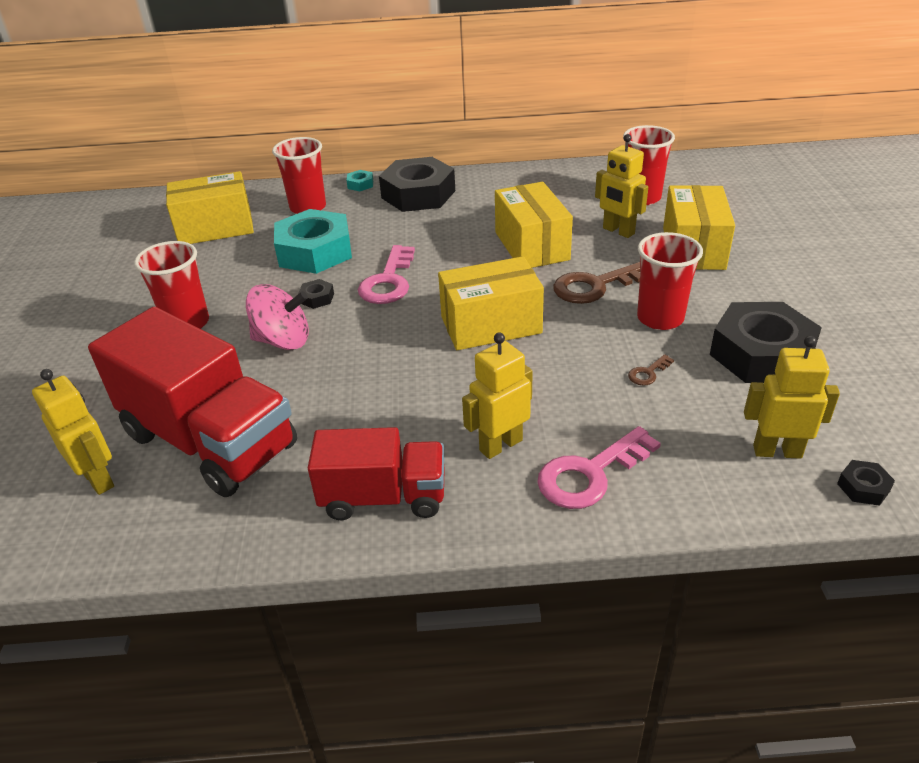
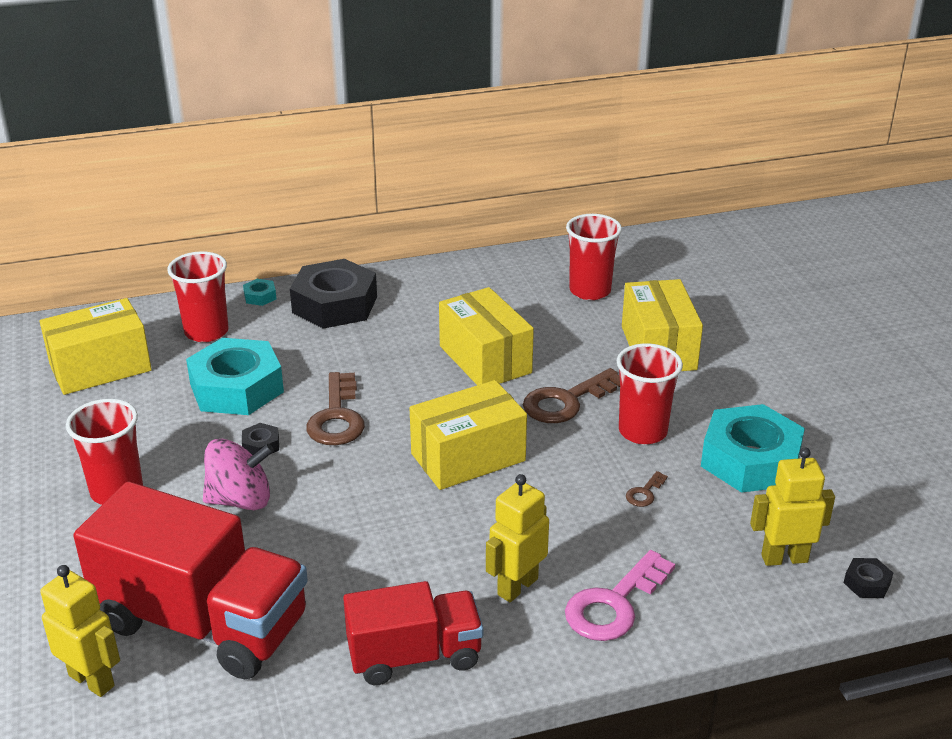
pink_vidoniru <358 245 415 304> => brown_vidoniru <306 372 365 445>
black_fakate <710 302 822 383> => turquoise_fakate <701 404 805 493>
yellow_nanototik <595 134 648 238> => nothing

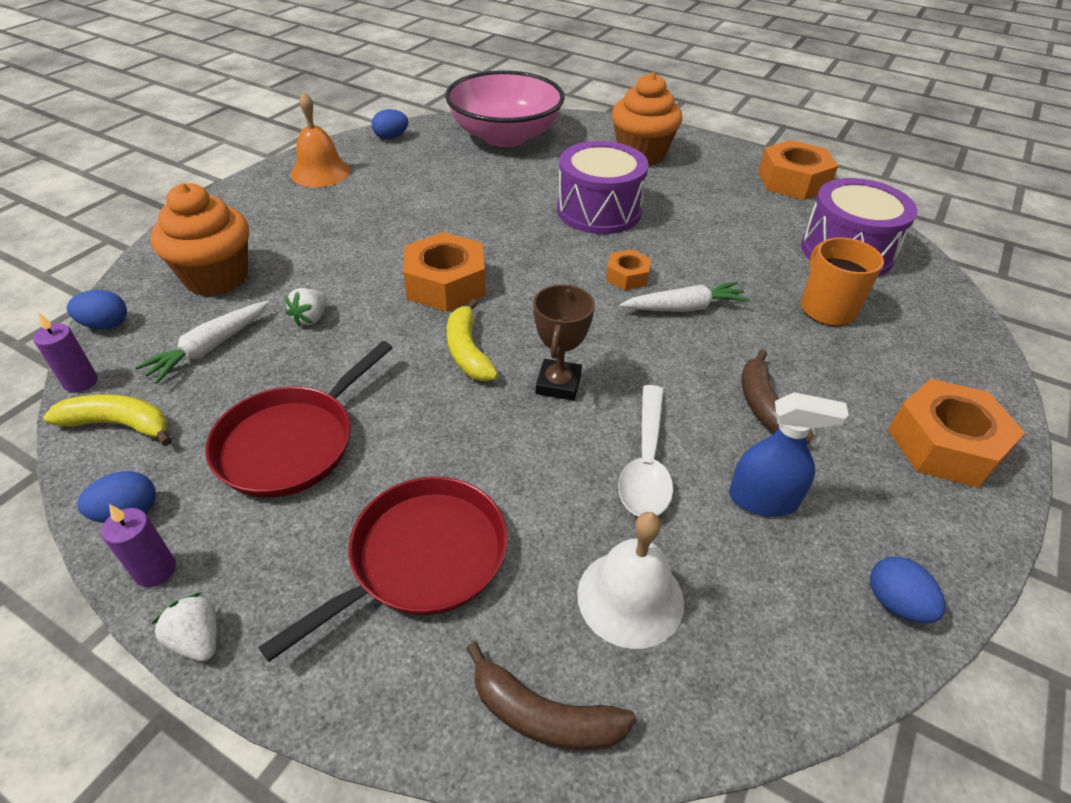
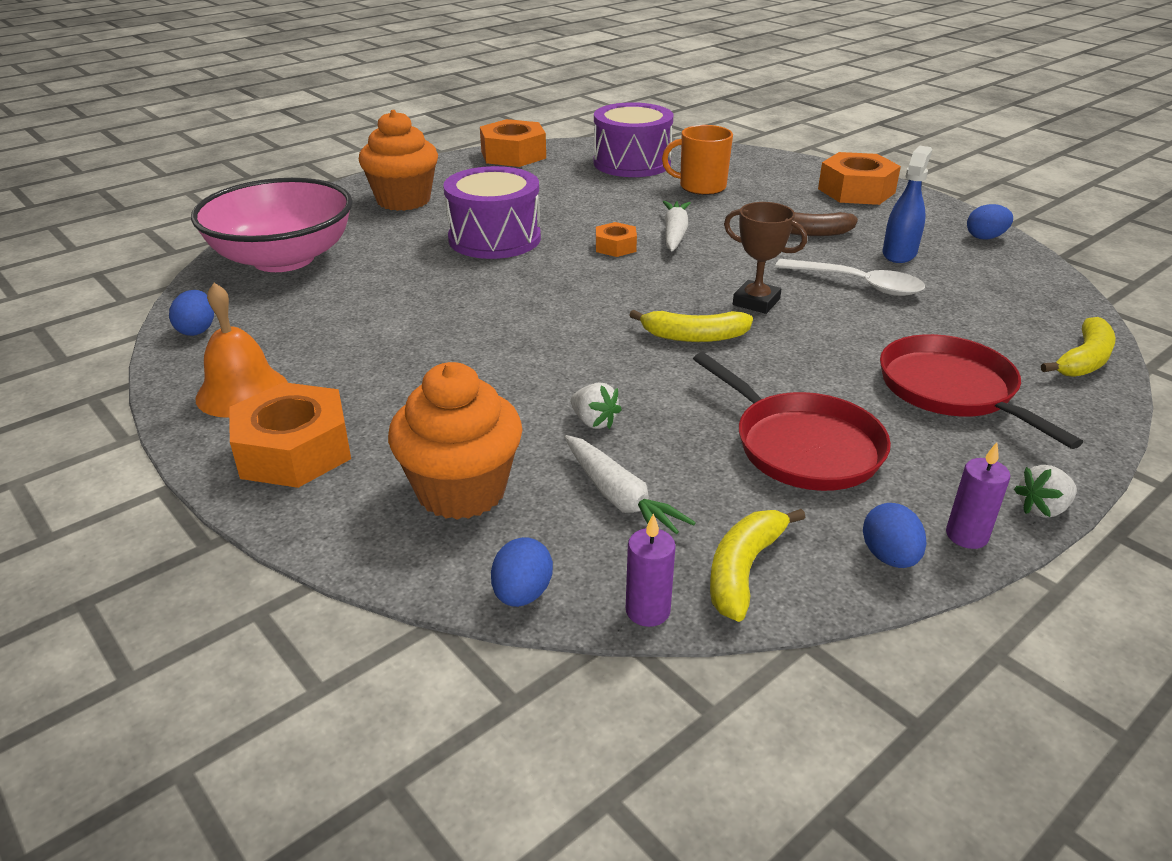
orange_fakate <403 232 486 312> => orange_fakate <230 382 351 488>, relocated
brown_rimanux <466 642 636 750> => yellow_rimanux <1041 317 1116 377>
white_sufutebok <577 512 684 649> => nothing

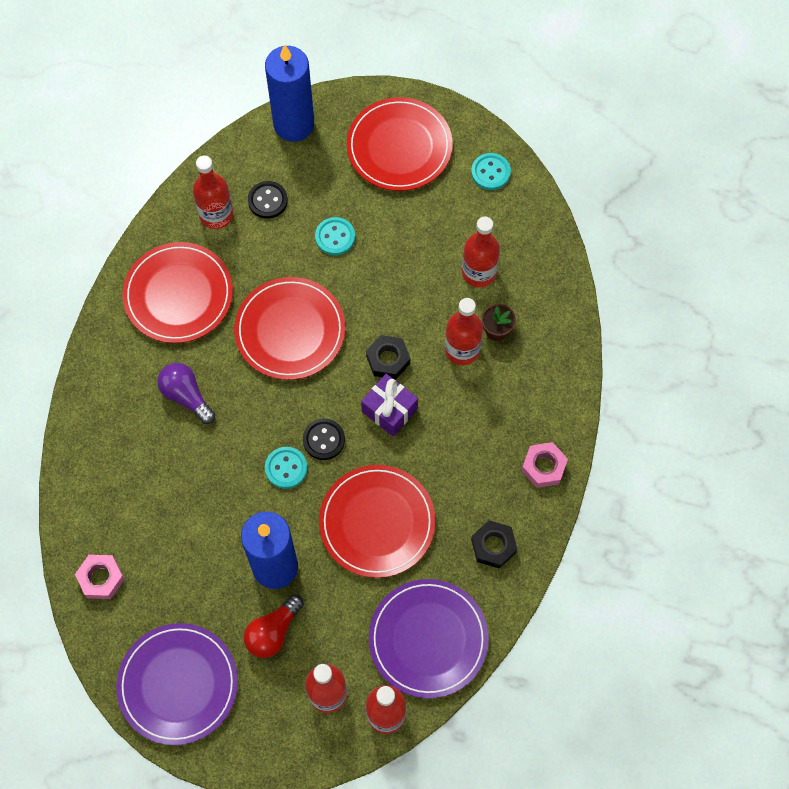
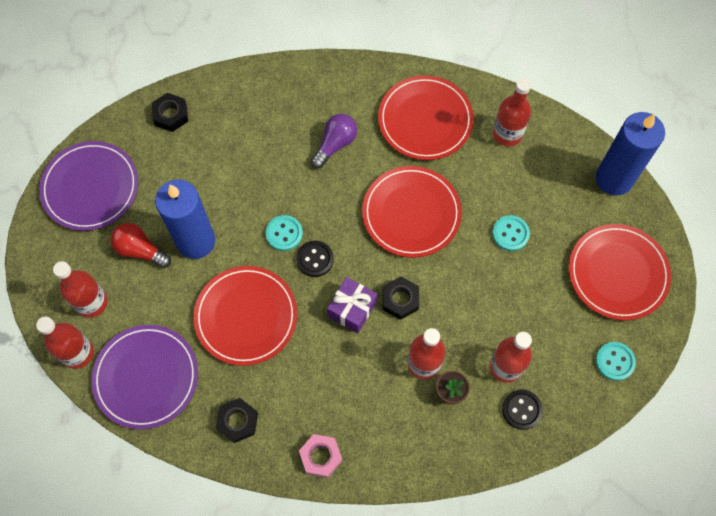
pink_fakate <75 555 125 599> => black_fakate <152 93 188 132>
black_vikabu <248 181 288 219> => black_vikabu <502 389 543 430>, relocated

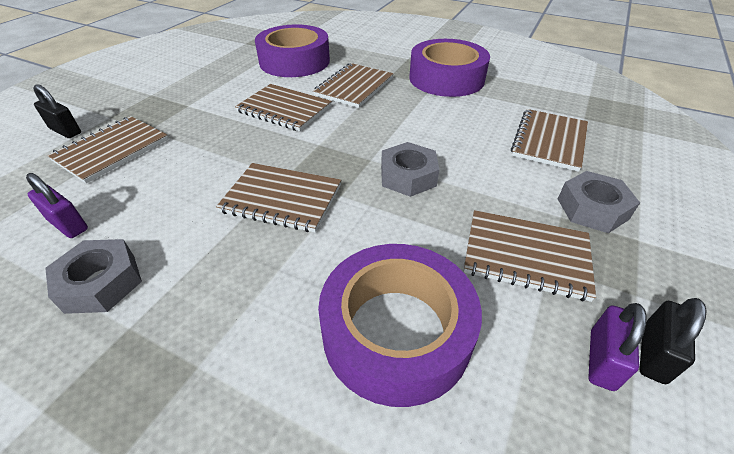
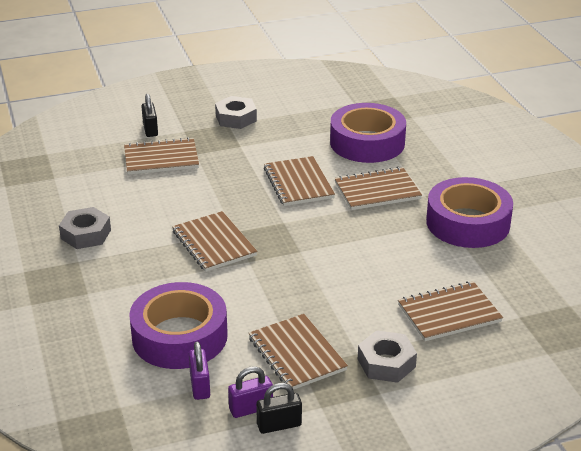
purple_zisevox <26 173 88 238> => purple_zisevox <189 342 210 400>, relocated
grey_fakate <381 142 439 197> => grey_fakate <215 96 257 129>, relocated

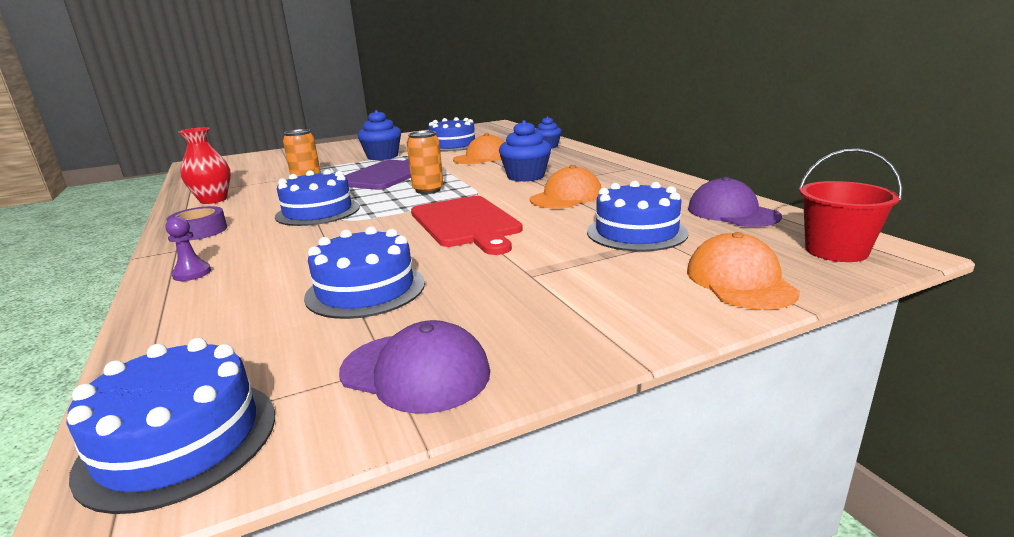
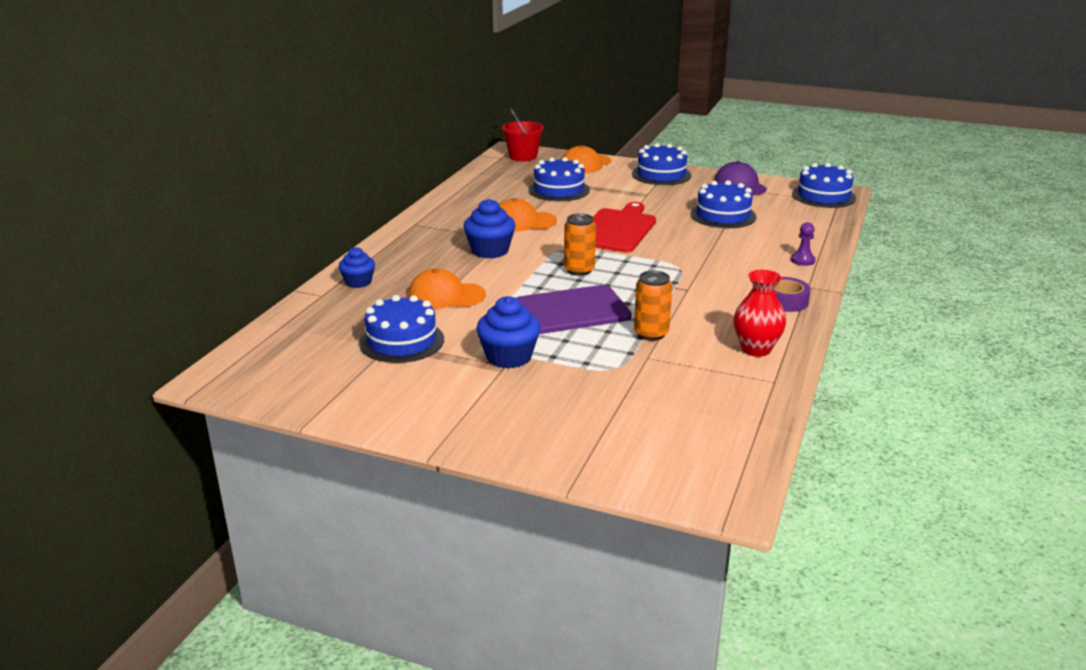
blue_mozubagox <275 169 360 226> => blue_mozubagox <632 143 691 185>, relocated
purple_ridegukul <688 177 782 227> => nothing

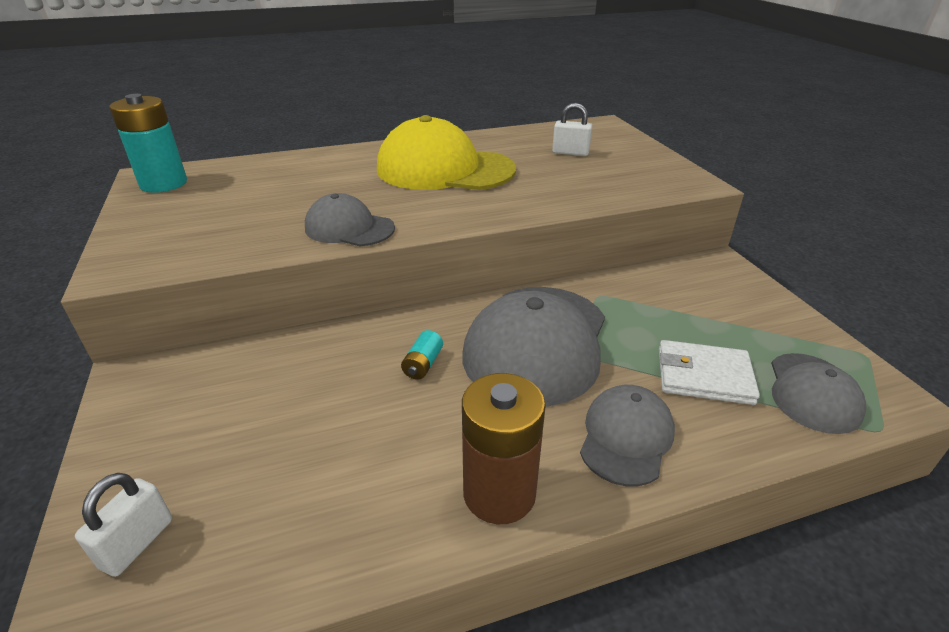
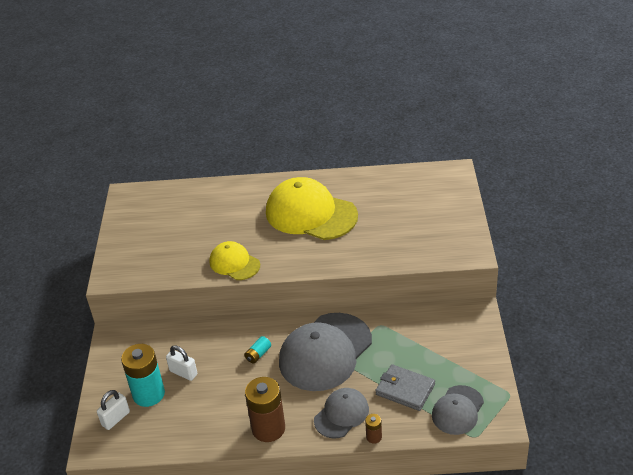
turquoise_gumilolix <109 94 187 193> => turquoise_gumilolix <121 344 165 407>, relocated
white_zisevox <552 103 593 156> => white_zisevox <166 345 197 381>, relocated
grey_ridegukul <305 193 395 246> => yellow_ridegukul <209 241 260 280>
nothing => brown_gumilolix <365 414 382 444>
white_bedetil <659 340 760 405> => grey_bedetil <375 364 435 411>

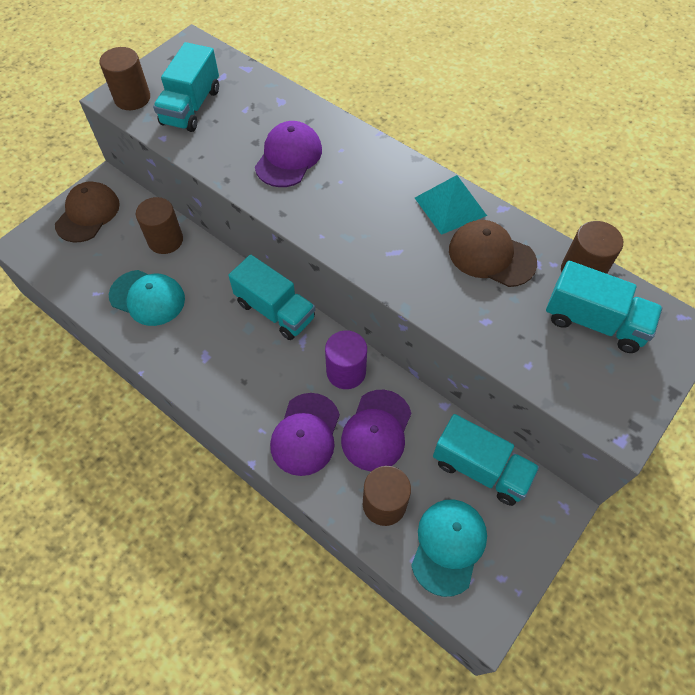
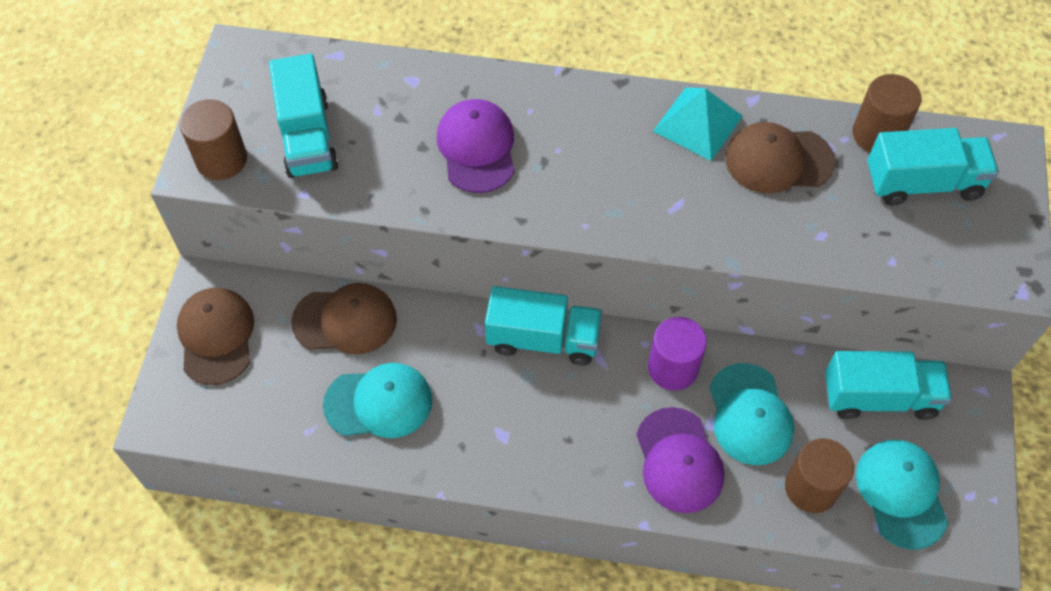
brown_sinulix <136 197 183 254> => brown_ridegukul <291 283 397 355>
purple_ridegukul <341 390 411 471> => turquoise_ridegukul <709 363 794 465>

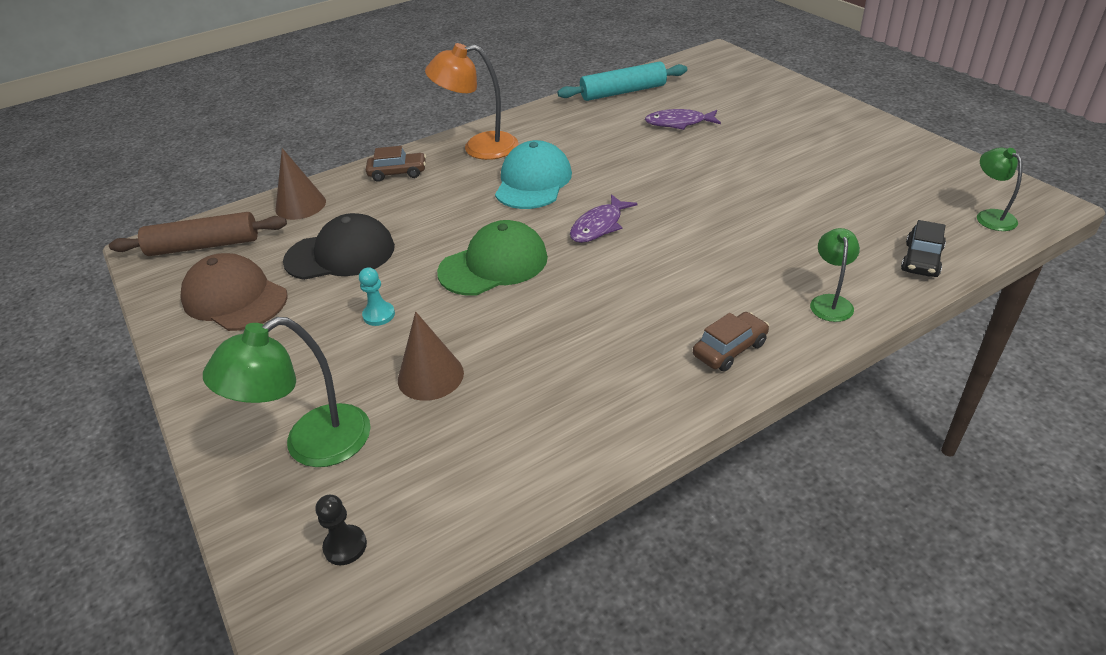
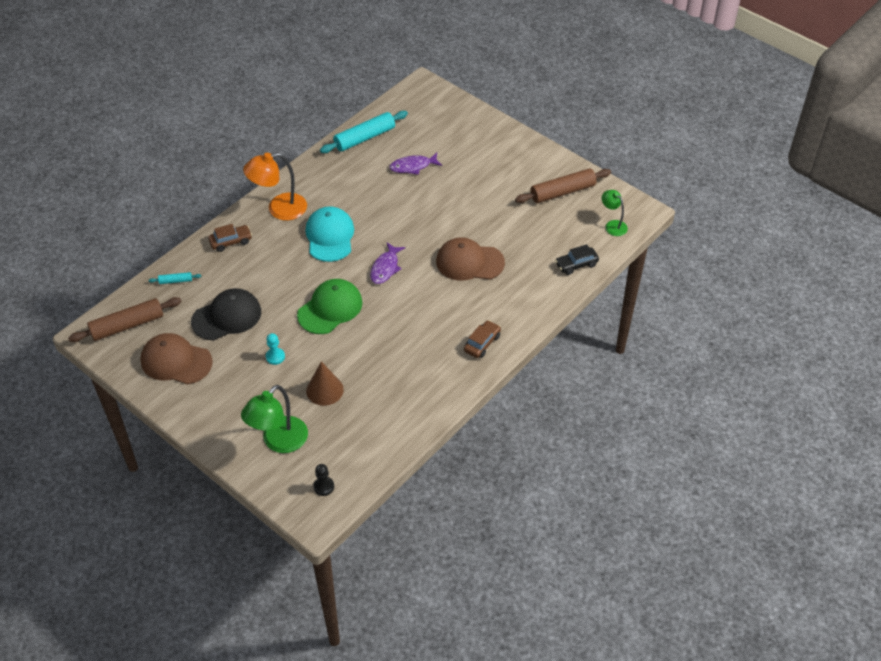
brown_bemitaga <275 148 326 220> => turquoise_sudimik <149 272 201 284>
nothing => brown_ridegukul <436 237 505 281>
nothing => brown_sudimik <515 168 611 203>
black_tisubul <901 220 946 277> => black_tisubul <555 244 599 275>, 60 degrees clockwise
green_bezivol <810 228 860 322> => nothing

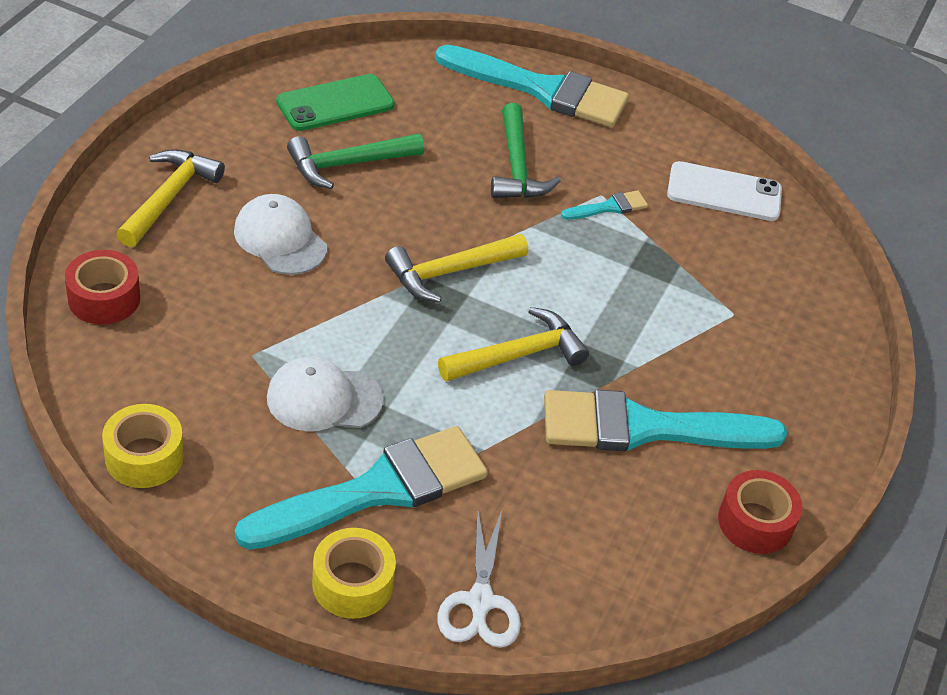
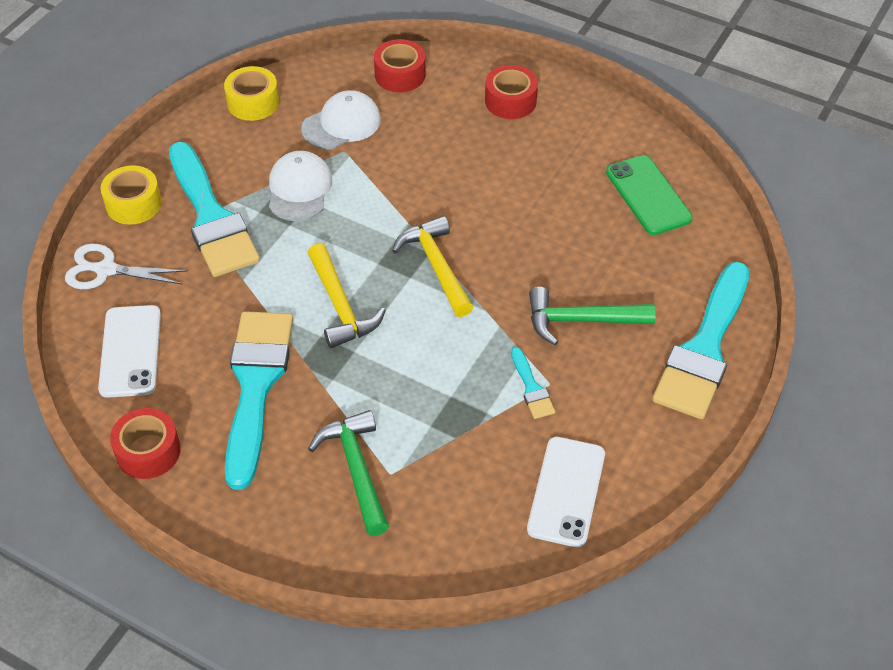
nothing => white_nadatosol <98 305 161 398>
white_ridegukul <234 194 327 275> => white_ridegukul <301 90 381 149>, relocated
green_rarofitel <287 134 424 189> => green_rarofitel <308 410 389 536>, relocated
yellow_rarofitel <116 149 225 247> => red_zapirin <485 65 538 119>

